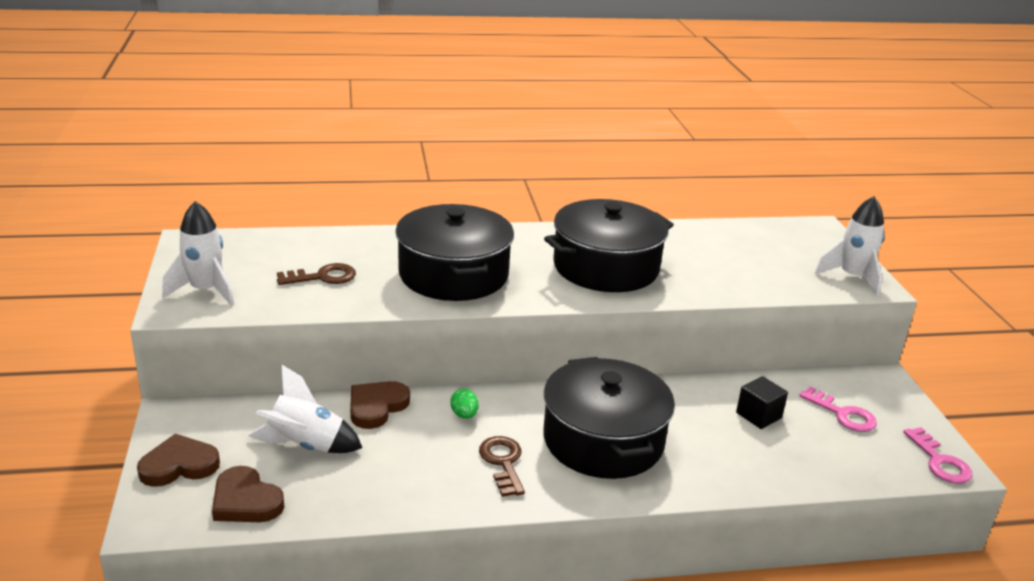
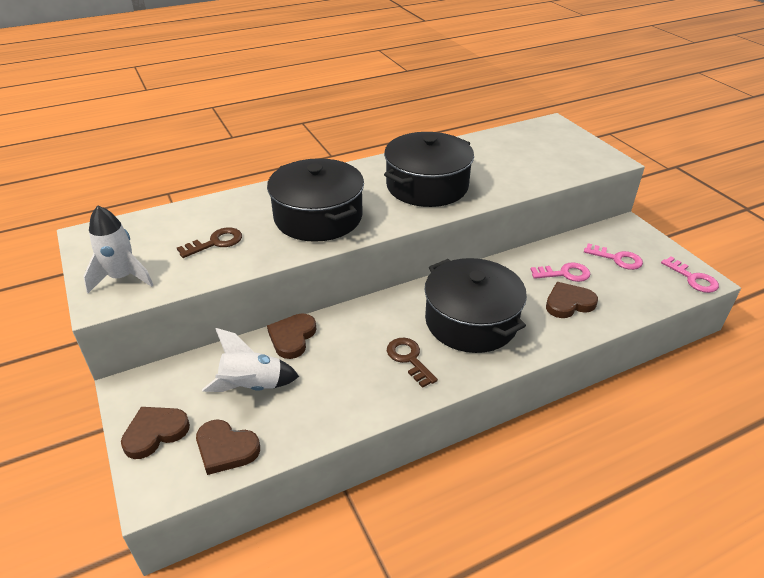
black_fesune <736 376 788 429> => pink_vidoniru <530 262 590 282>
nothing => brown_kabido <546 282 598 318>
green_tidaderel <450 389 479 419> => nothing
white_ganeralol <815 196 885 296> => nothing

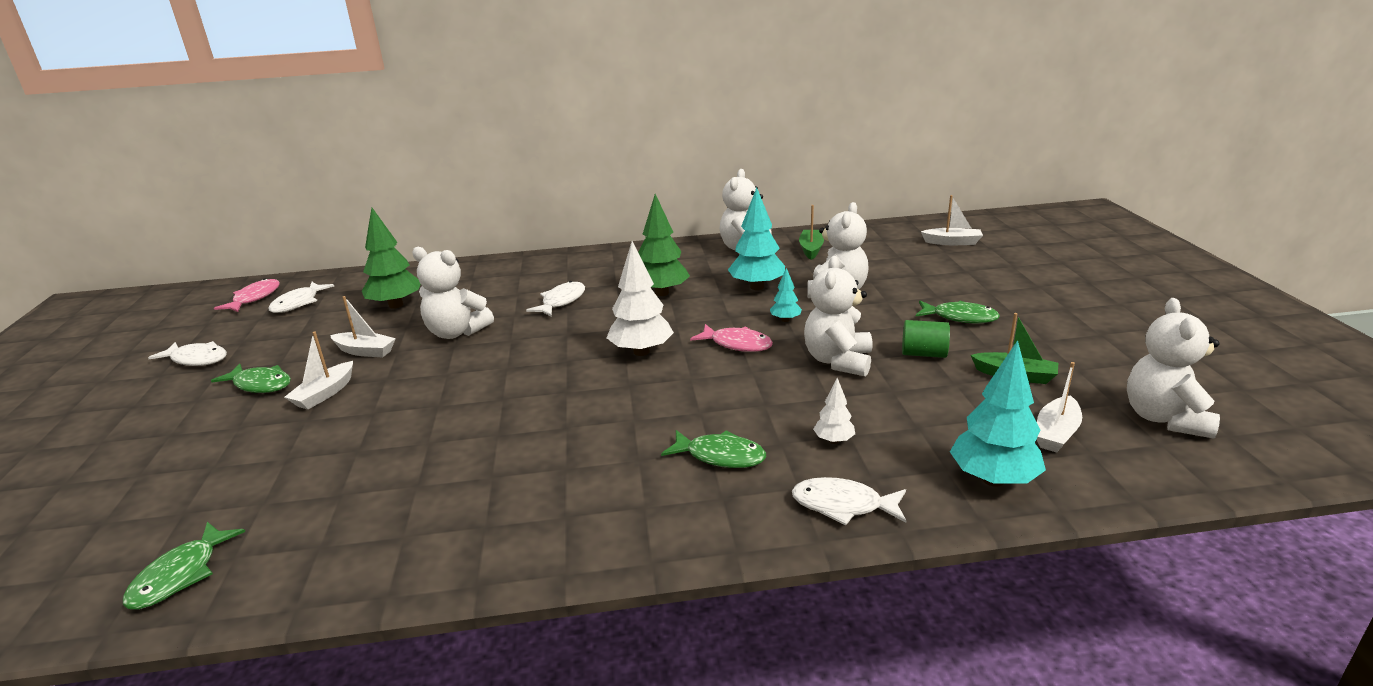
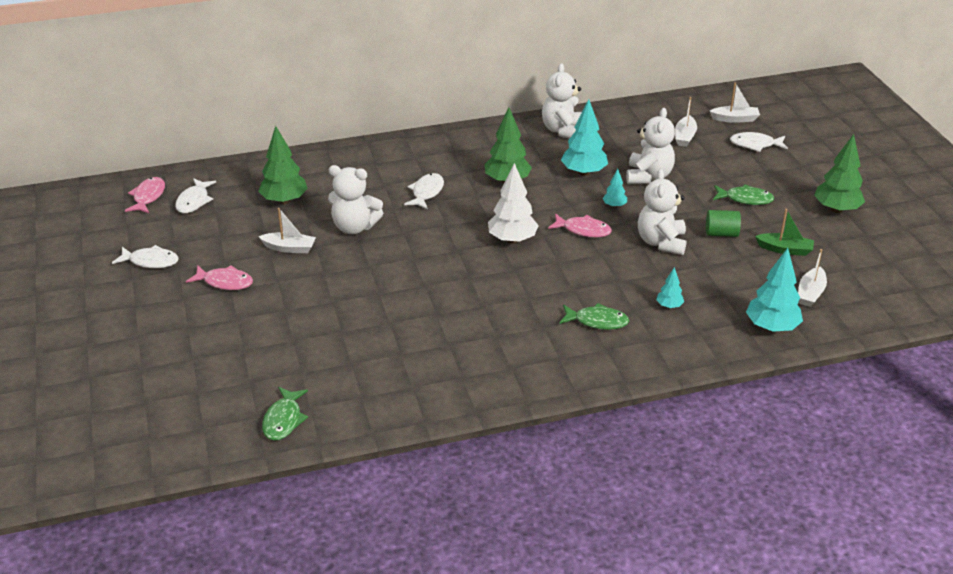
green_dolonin <211 364 291 393> => pink_dolonin <186 265 253 290>
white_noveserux <813 378 855 444> => turquoise_noveserux <656 267 684 308>
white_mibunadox <284 332 353 409> => white_mibunadox <675 97 697 147>, relocated
white_dolonin <792 477 906 526> => white_dolonin <730 132 788 152>, relocated
nothing => green_noveserux <814 134 865 213>
green_mibunadox <799 205 824 260> => nothing
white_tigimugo <1127 298 1220 439> => nothing

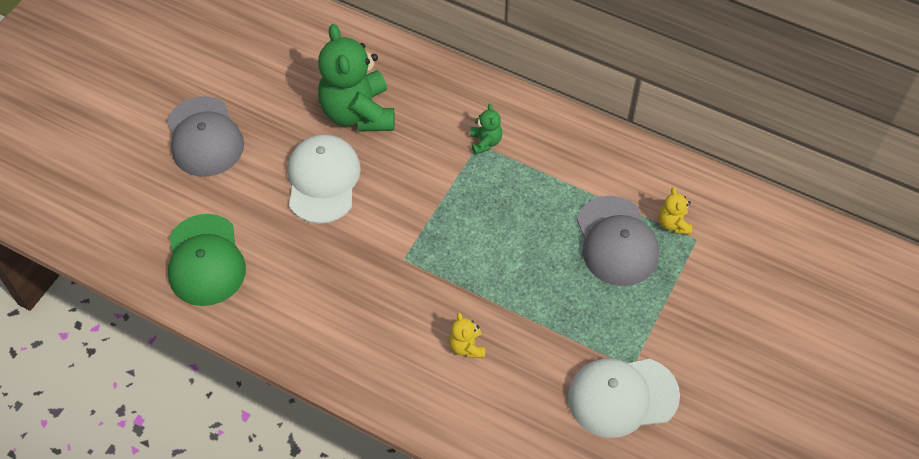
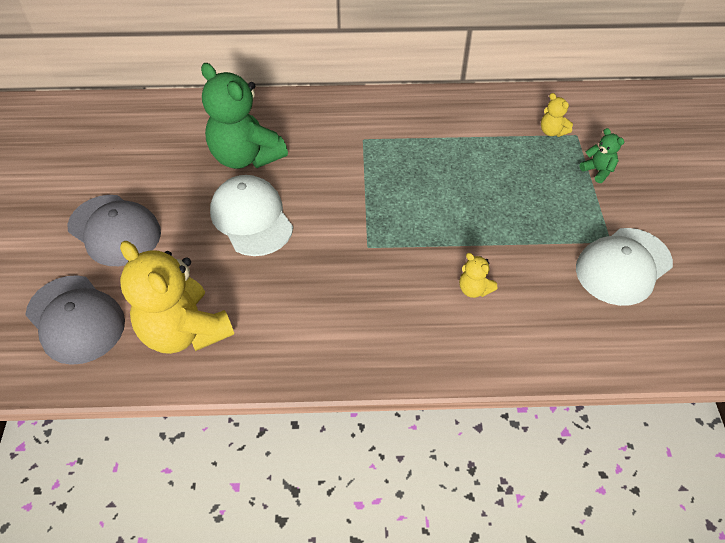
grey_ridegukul <577 196 659 286> => grey_ridegukul <25 275 125 365>, relocated
green_ridegukul <168 214 246 306> => yellow_tigimugo <120 241 234 354>
green_tigimugo <470 104 502 155> => green_tigimugo <579 128 624 183>, relocated

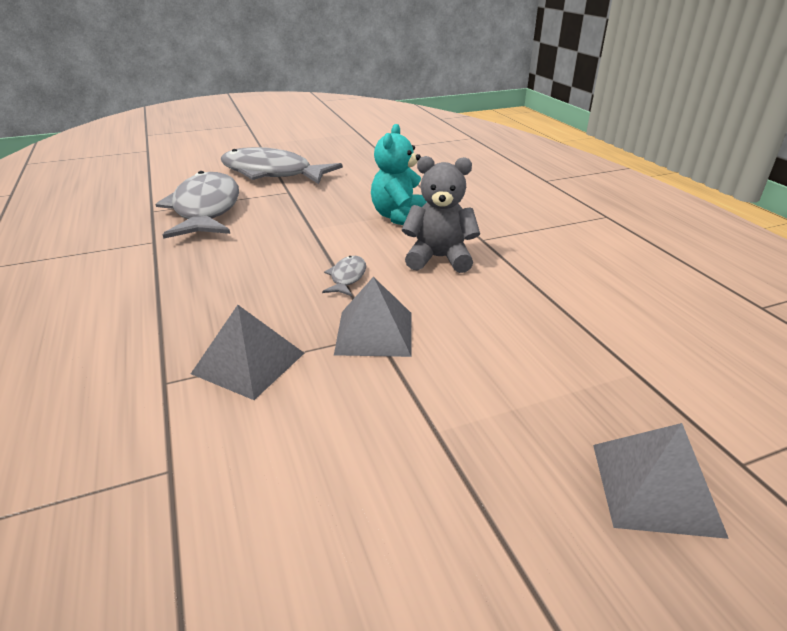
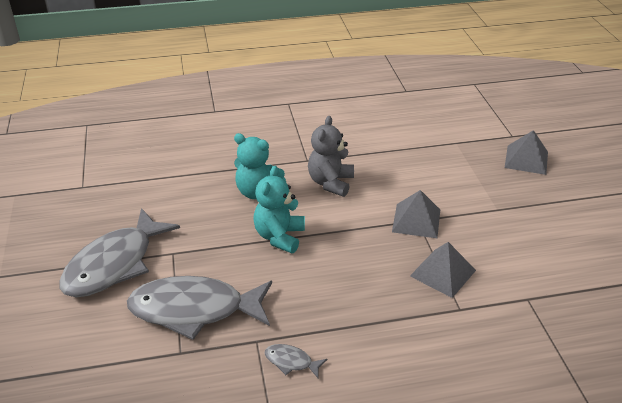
nothing => turquoise_tigimugo <253 166 305 253>
grey_dolonin <322 256 366 296> => grey_dolonin <264 344 327 378>, relocated

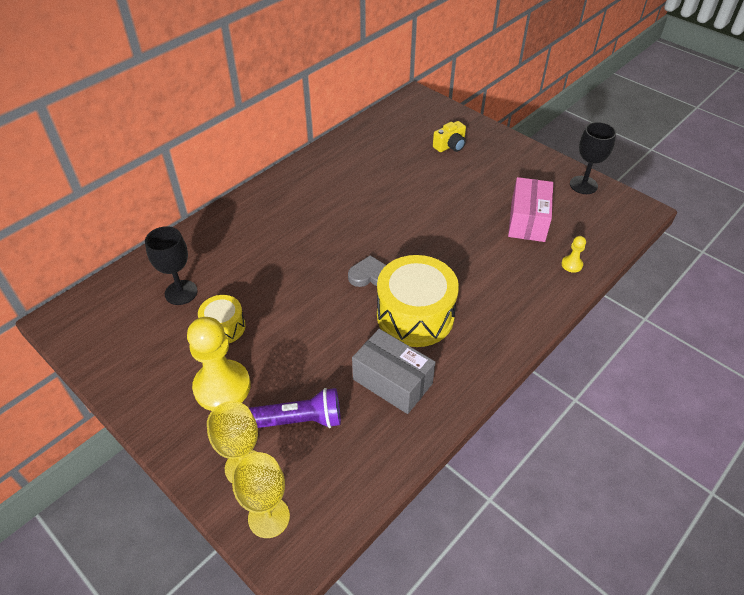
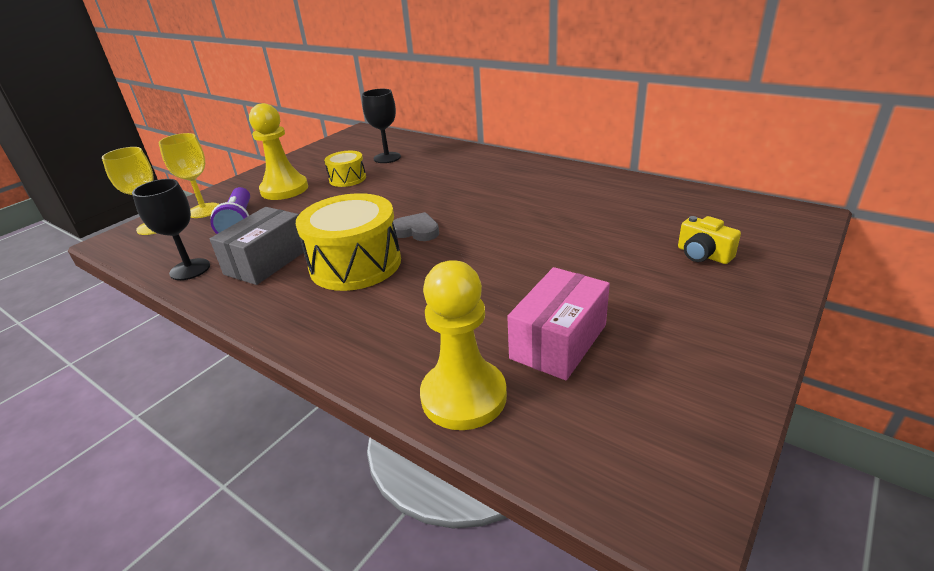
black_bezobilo <570 122 616 194> => black_bezobilo <132 179 210 280>, relocated
grey_kabido <348 255 386 287> => grey_kabido <393 212 439 241>, 60 degrees counterclockwise
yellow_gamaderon <561 236 586 273> => yellow_gamaderon <420 260 507 430>, x2.32
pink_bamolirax <508 177 553 242> => pink_bamolirax <507 267 610 380>, 60 degrees counterclockwise

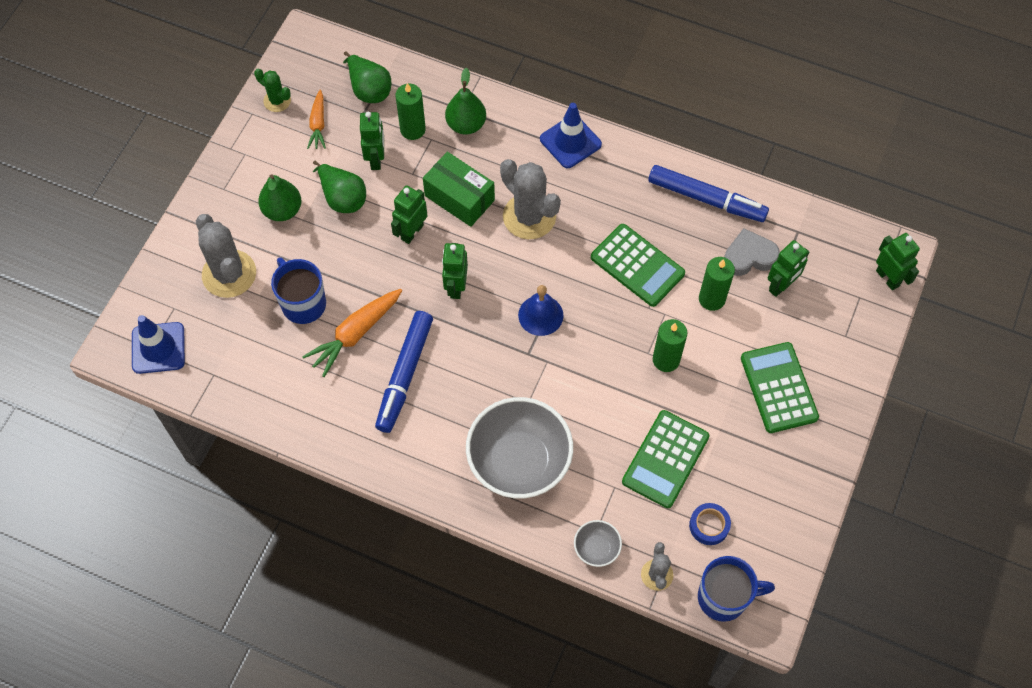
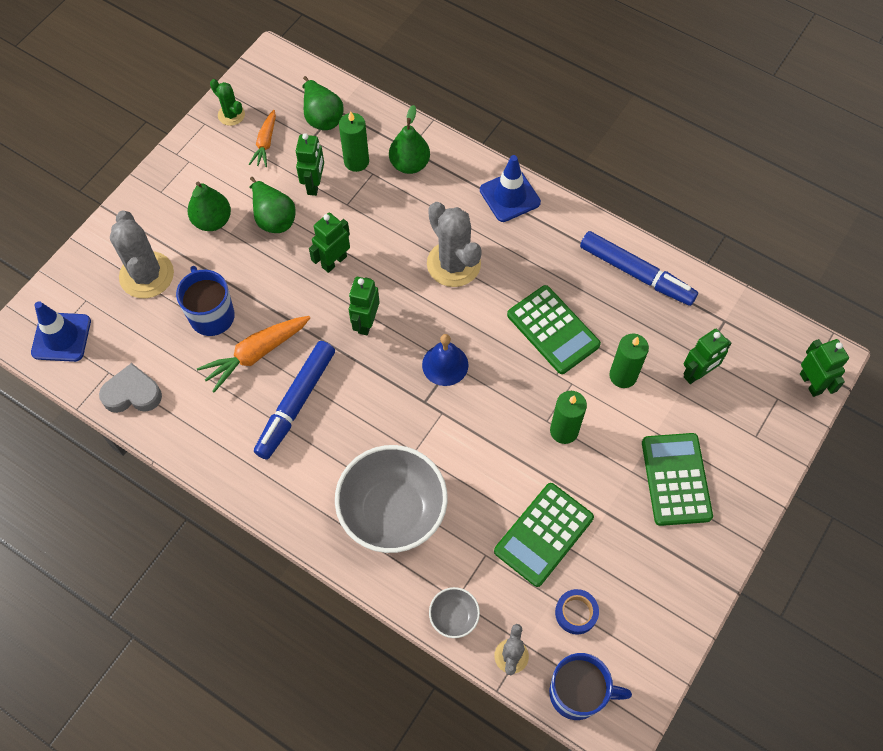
grey_kabido <724 228 780 276> => grey_kabido <99 363 162 413>, relocated
green_bamolirax <423 152 495 227> => nothing

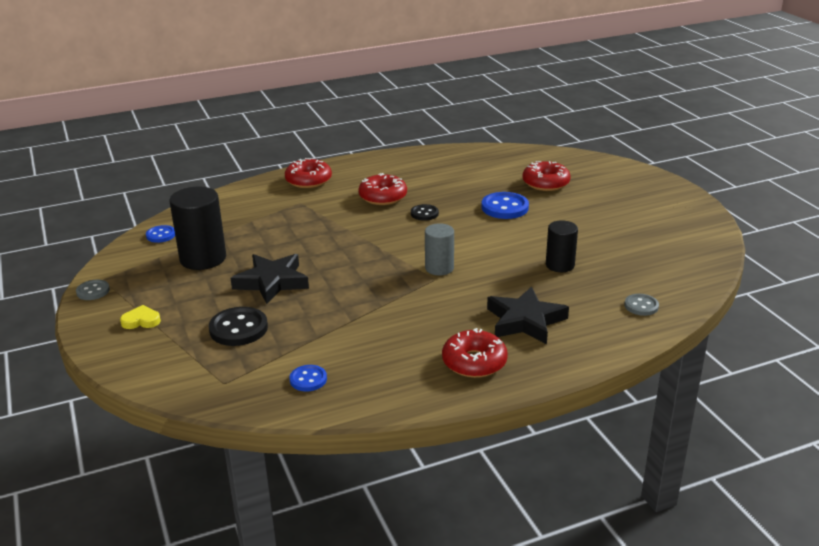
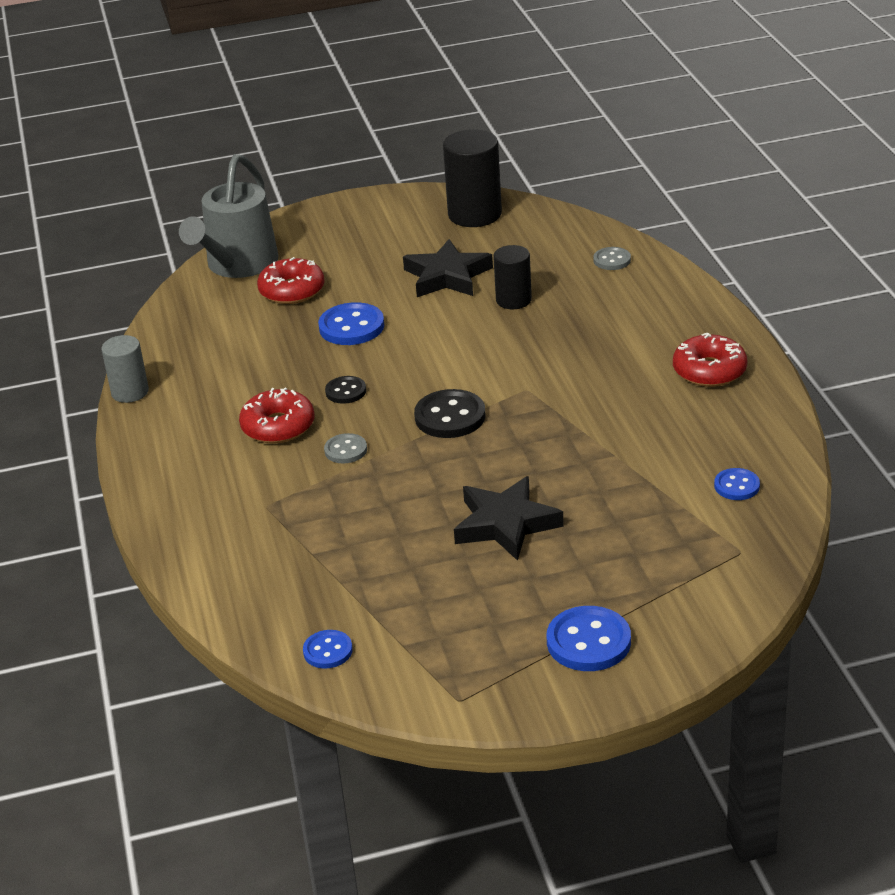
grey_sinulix <425 223 454 275> => grey_sinulix <101 335 149 403>, relocated
nothing => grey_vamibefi <179 154 278 278>
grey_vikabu <76 280 110 300> => grey_vikabu <324 433 367 464>, relocated
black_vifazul <487 286 569 344> => black_vifazul <403 239 493 297>, relocated
black_vikabu <209 307 268 346> => black_vikabu <414 389 486 438>, relocated
black_sinulix <169 186 226 270> => black_sinulix <443 129 502 227>, relocated
yellow_kabido <120 305 161 329> => blue_vikabu <547 606 631 671>
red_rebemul <285 158 332 188> => nothing

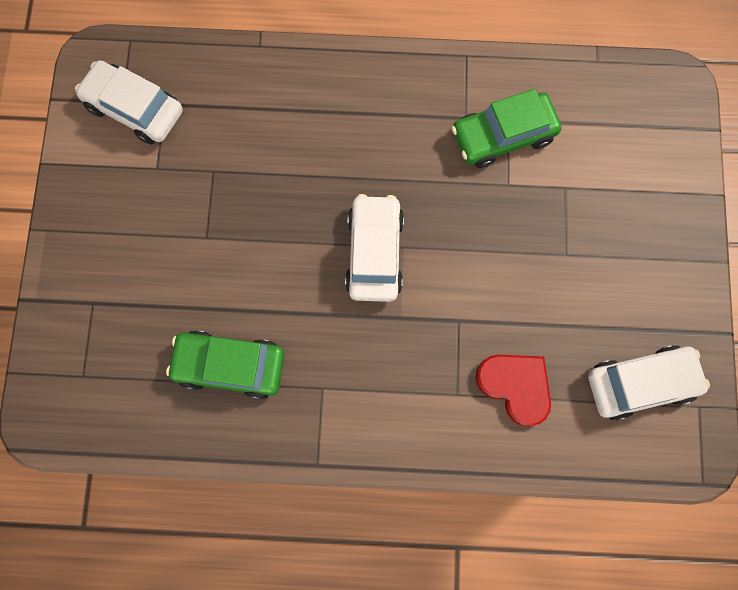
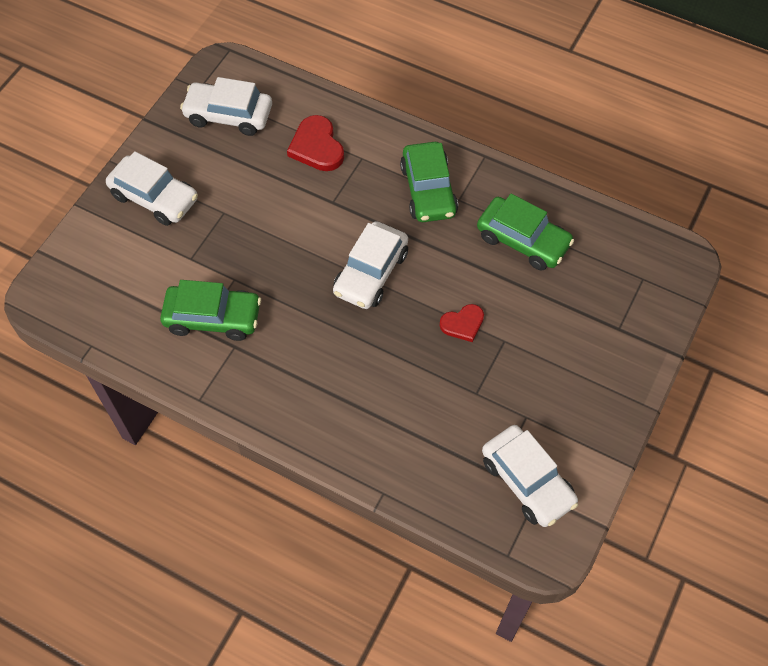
nothing => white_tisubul <106 151 198 226>
nothing => green_tisubul <400 142 458 222>
nothing => red_kabido <440 304 484 342>

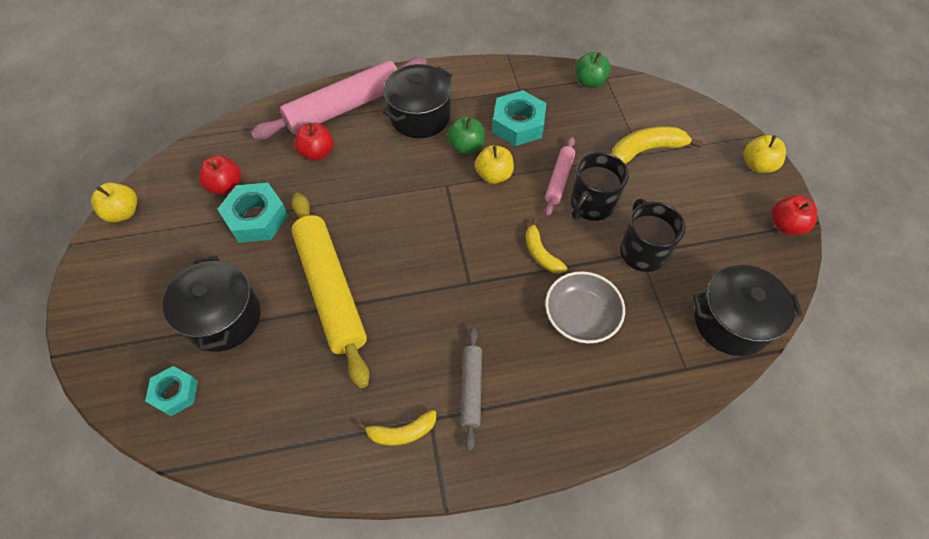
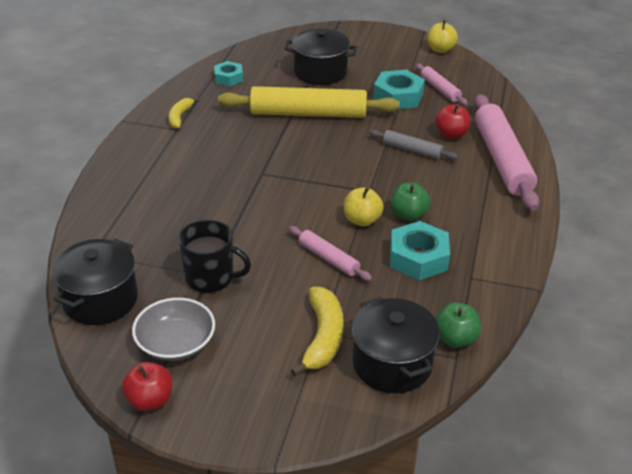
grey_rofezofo <545 271 625 343> => grey_rofezofo <132 298 215 361>, relocated
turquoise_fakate <145 366 198 416> => turquoise_fakate <214 61 243 86>, relocated
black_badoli <382 64 453 138> => black_badoli <352 297 440 393>, relocated
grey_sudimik <461 327 482 451> => grey_sudimik <369 130 458 160>, relocated
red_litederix <199 156 241 195> => pink_sudimik <416 64 468 106>
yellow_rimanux <526 219 568 274> => nothing
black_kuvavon <571 152 629 221> => nothing
yellow_litederix <744 135 786 173> => nothing

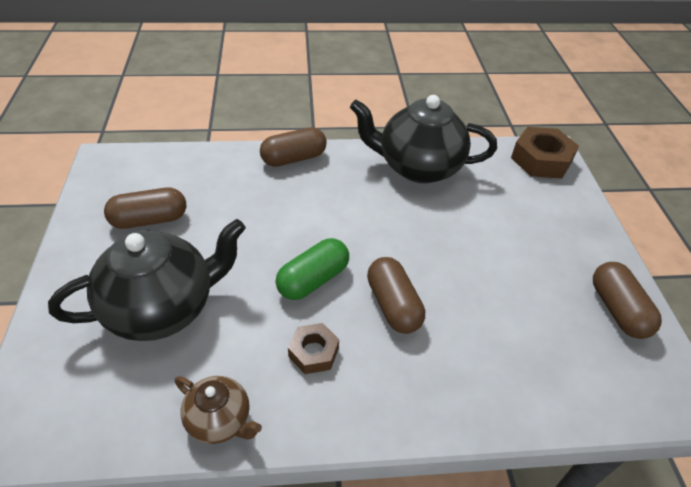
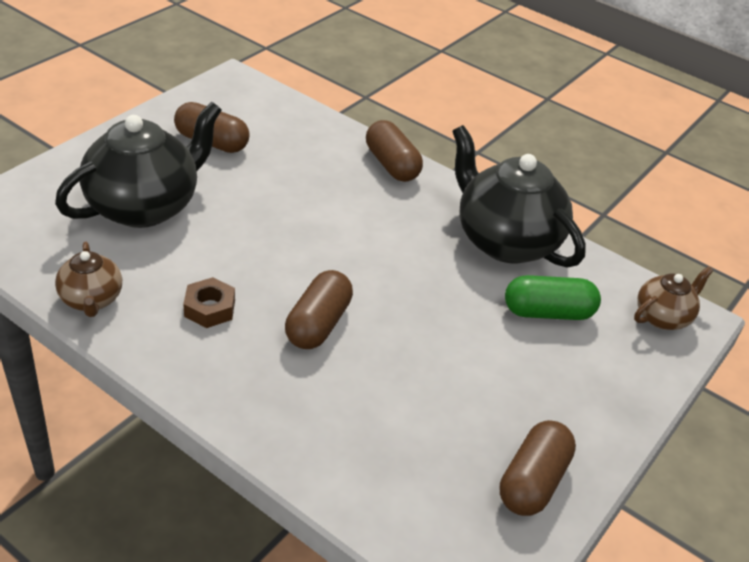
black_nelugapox <48 219 246 341> => black_nelugapox <55 102 222 228>, 60 degrees counterclockwise
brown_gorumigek <260 127 327 167> => brown_gorumigek <366 120 423 182>, 45 degrees clockwise
green_gorumigek <276 238 349 300> => green_gorumigek <505 275 601 320>, relocated
brown_fakate <511 127 579 179> => brown_nelugapox <634 266 714 330>

